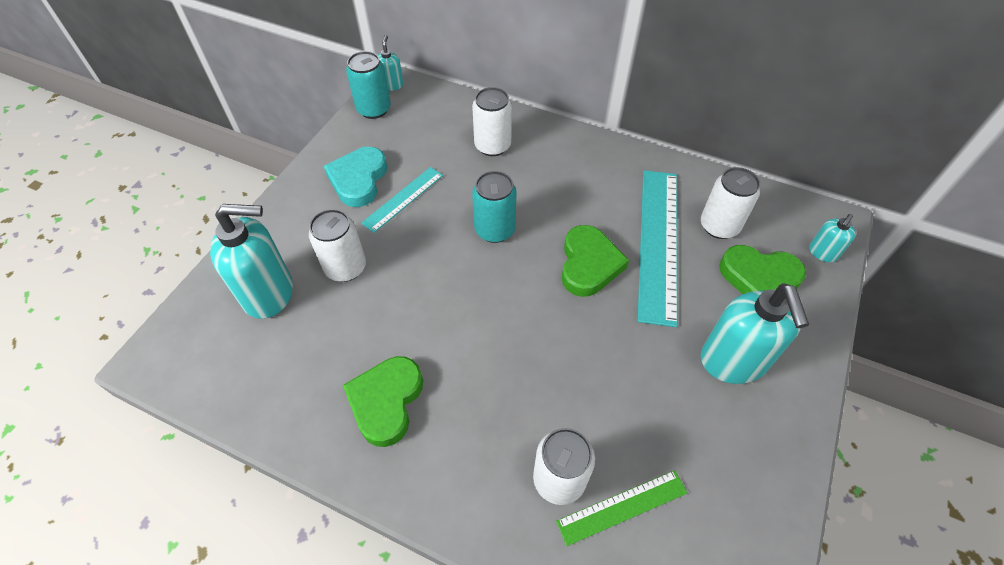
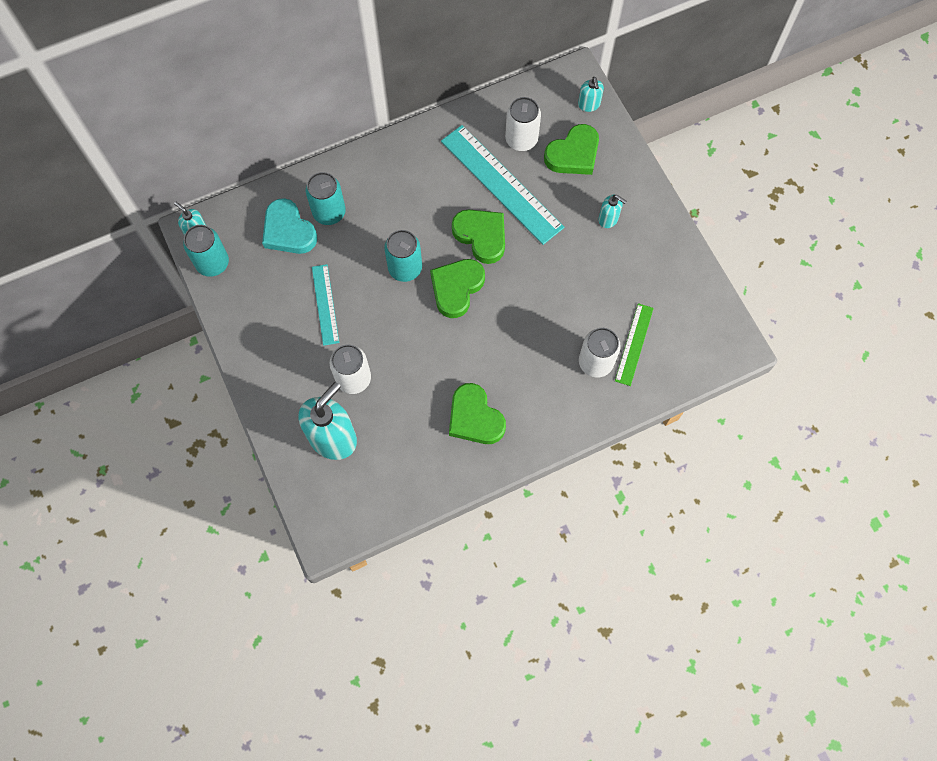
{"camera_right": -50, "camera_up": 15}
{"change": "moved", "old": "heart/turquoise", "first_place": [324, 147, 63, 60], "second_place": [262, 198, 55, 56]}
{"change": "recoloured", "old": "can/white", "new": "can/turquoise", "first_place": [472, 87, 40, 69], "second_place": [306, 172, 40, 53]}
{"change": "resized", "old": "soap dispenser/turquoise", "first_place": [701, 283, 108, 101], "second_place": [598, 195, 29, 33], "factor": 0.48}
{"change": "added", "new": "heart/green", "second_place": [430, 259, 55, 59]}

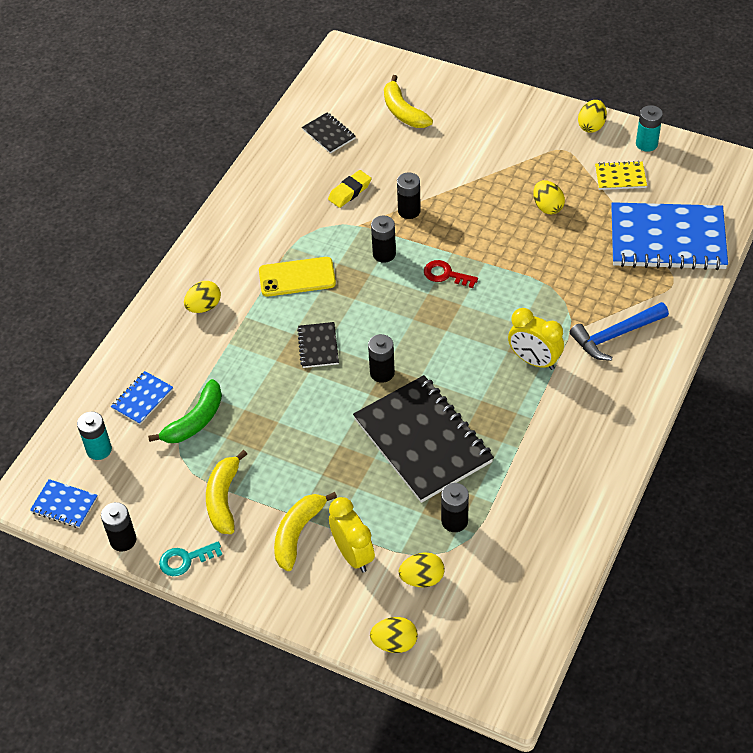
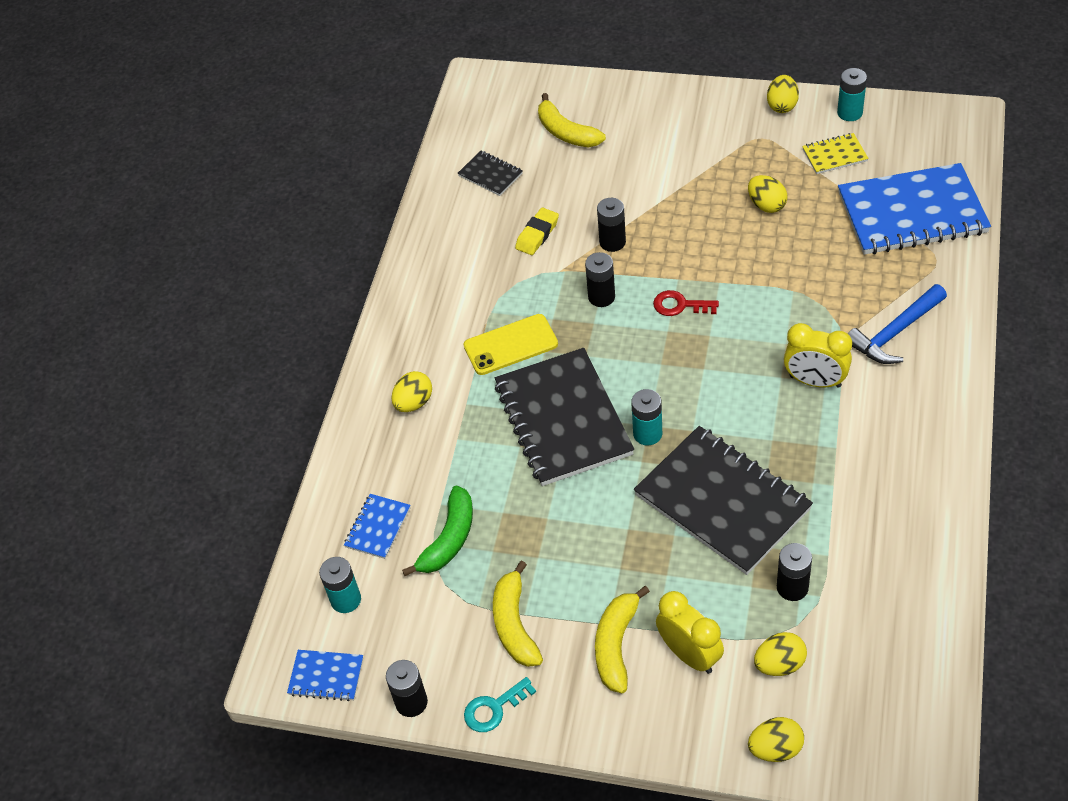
{"camera_right": -10, "camera_up": 0}
{"change": "resized", "old": "notebook/black", "first_place": [297, 322, 42, 46], "second_place": [495, 348, 139, 138], "factor": 2.25}
{"change": "recoloured", "old": "battery/black", "new": "battery/turquoise", "first_place": [368, 334, 27, 49], "second_place": [631, 389, 31, 56]}

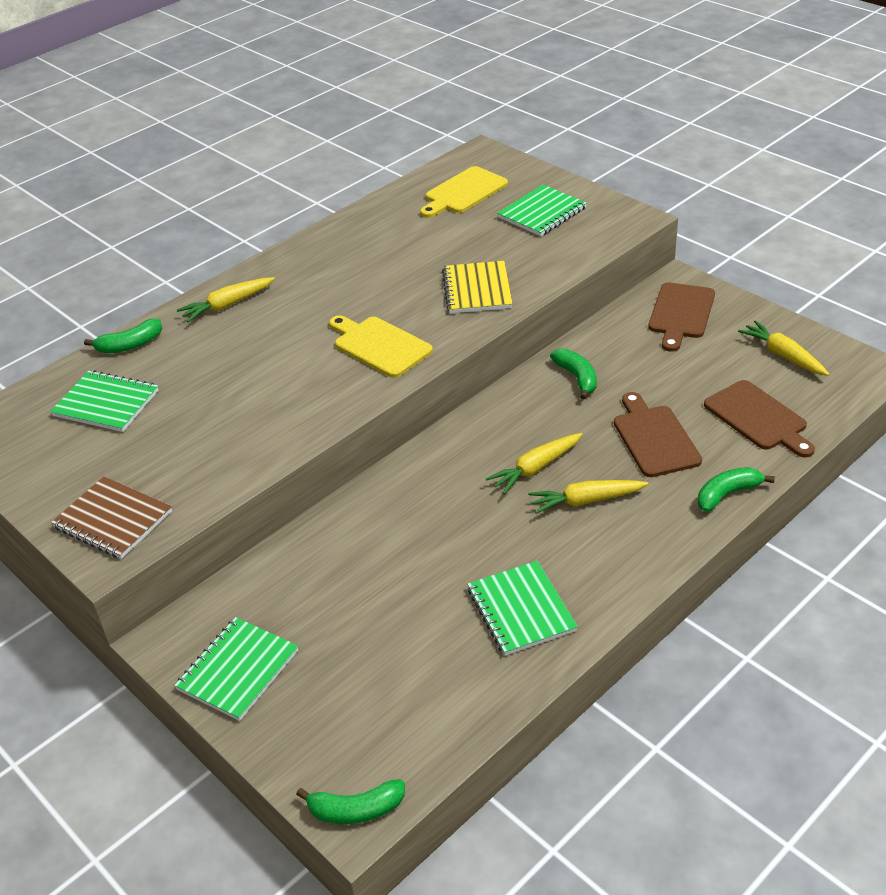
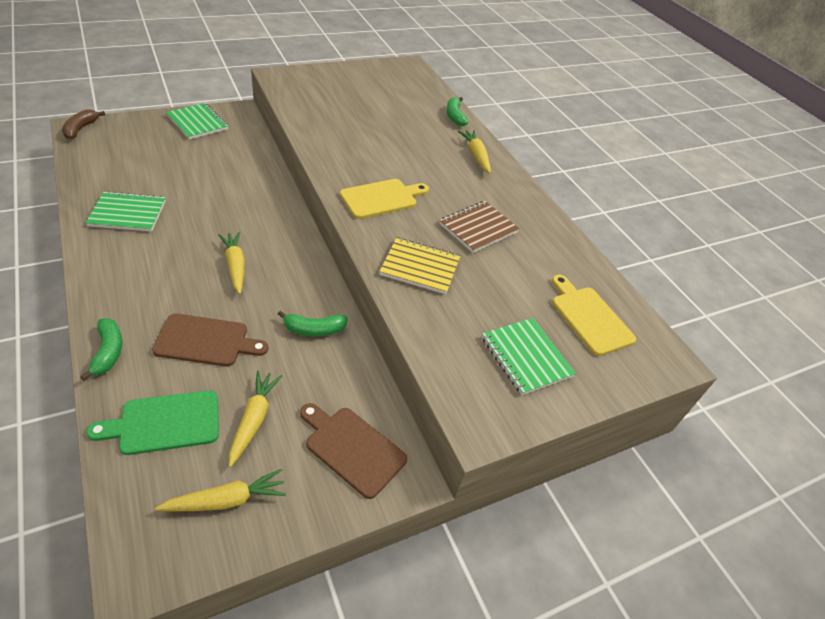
{"camera_right": 100, "camera_up": 5}
{"change": "removed", "old": "notebook/green", "first_place": [50, 370, 109, 62]}
{"change": "moved", "old": "notebook/brown", "first_place": [51, 476, 121, 83], "second_place": [439, 201, 81, 52]}
{"change": "recoloured", "old": "banana/green", "new": "banana/brown", "first_place": [296, 779, 109, 45], "second_place": [62, 109, 43, 30]}
{"change": "moved", "old": "carrot/yellow", "first_place": [528, 480, 120, 34], "second_place": [229, 370, 53, 97]}
{"change": "recoloured", "old": "cutting board/brown", "new": "cutting board/green", "first_place": [704, 380, 111, 77], "second_place": [86, 390, 133, 65]}

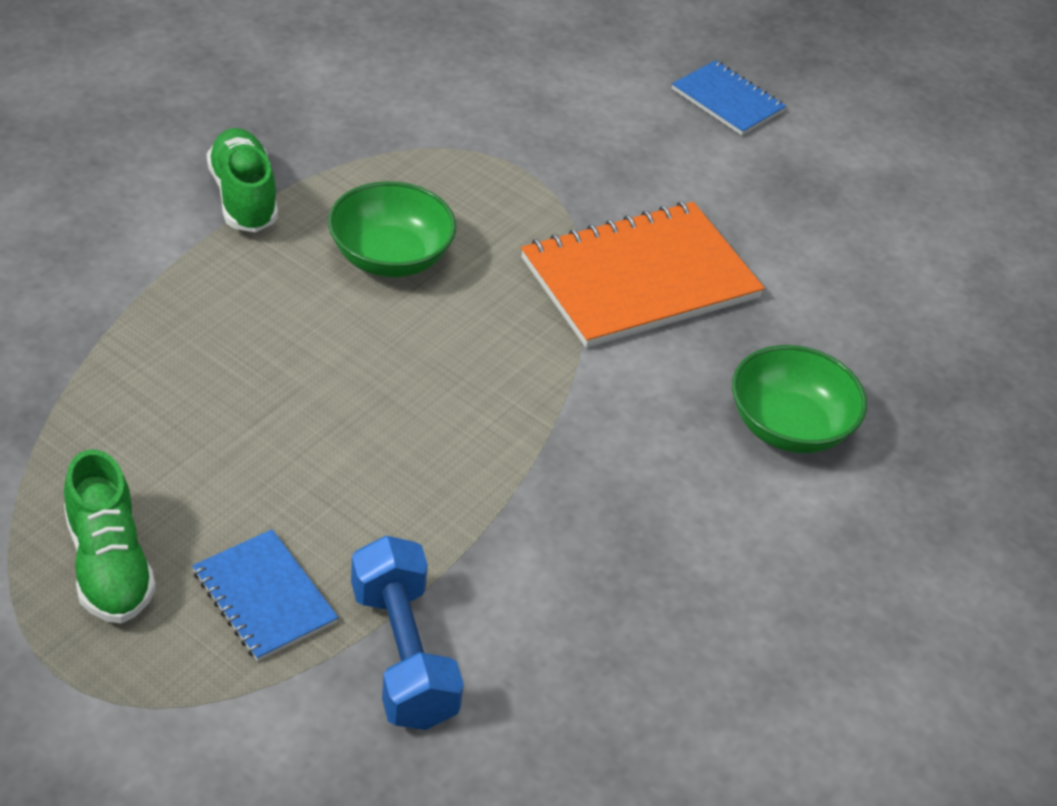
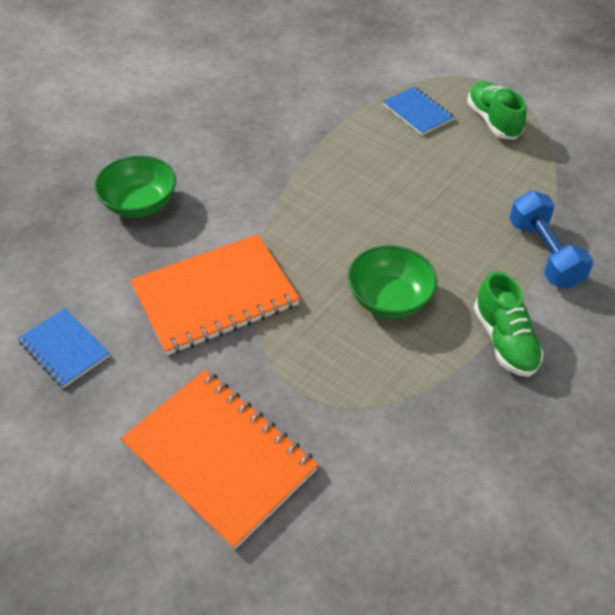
{"camera_right": -175, "camera_up": 5}
{"change": "moved", "old": "dumbbell/blue", "first_place": [351, 536, 113, 194], "second_place": [509, 191, 85, 98]}
{"change": "moved", "old": "notebook/blue", "first_place": [672, 60, 114, 75], "second_place": [18, 308, 92, 80]}
{"change": "added", "new": "notebook/orange", "second_place": [121, 370, 197, 180]}

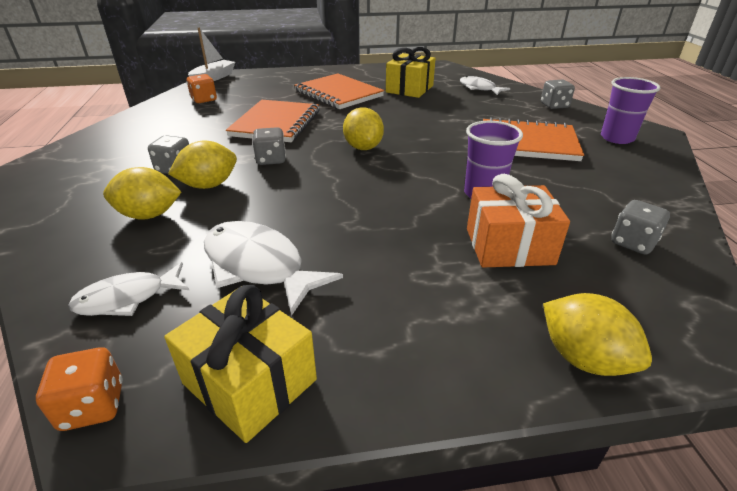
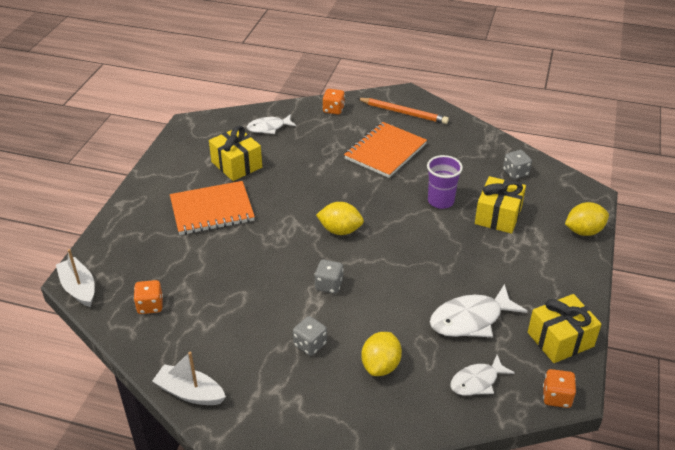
{"camera_right": -65, "camera_up": 5}
{"change": "turned", "old": "fish/white", "first_place": [68, 262, 121, 54], "second_place": [450, 355, 65, 41], "degrees": 60}
{"change": "removed", "old": "lemon/yellow", "first_place": [168, 141, 69, 48]}
{"change": "removed", "old": "notebook/orange", "first_place": [226, 100, 94, 42]}
{"change": "recoloured", "old": "gift/orange", "new": "gift/yellow", "first_place": [467, 174, 103, 94], "second_place": [475, 176, 51, 58]}
{"change": "recoloured", "old": "dice/grey", "new": "dice/orange", "first_place": [541, 80, 34, 29], "second_place": [323, 89, 22, 26]}
{"change": "replaced", "old": "cup/purple", "new": "pencil/orange", "first_place": [601, 77, 59, 67], "second_place": [357, 98, 92, 26]}
{"change": "added", "new": "boat/white", "second_place": [152, 351, 74, 54]}

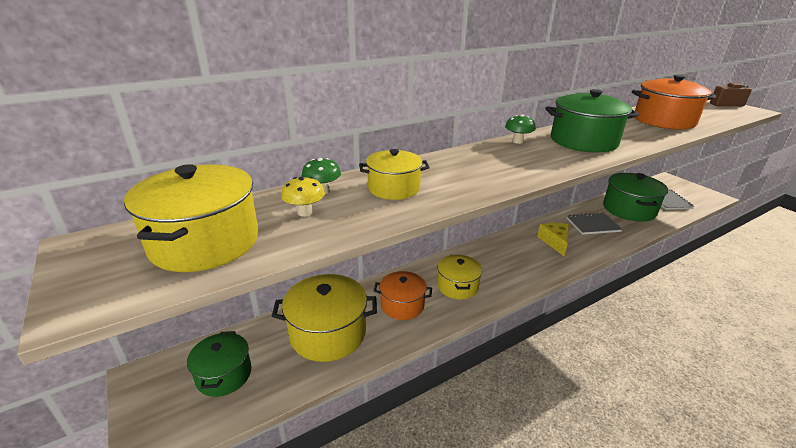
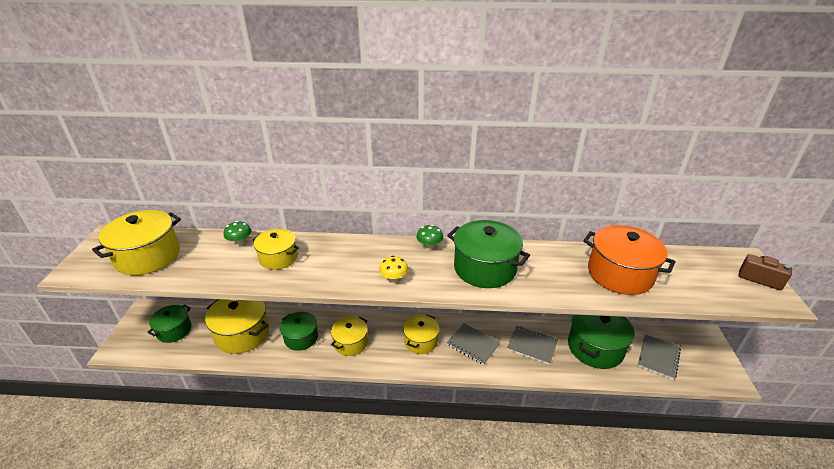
{"camera_right": 35, "camera_up": 5}
{"change": "moved", "old": "mushroom/yellow", "first_place": [281, 177, 44, 40], "second_place": [379, 256, 29, 28]}
{"change": "recoloured", "old": "pot/orange", "new": "pot/green", "first_place": [373, 271, 59, 49], "second_place": [280, 312, 38, 39]}
{"change": "replaced", "old": "cheese/yellow", "new": "notebook/grey", "first_place": [537, 223, 32, 33], "second_place": [447, 323, 53, 42]}
{"change": "added", "new": "pot/yellow", "second_place": [403, 314, 36, 40]}

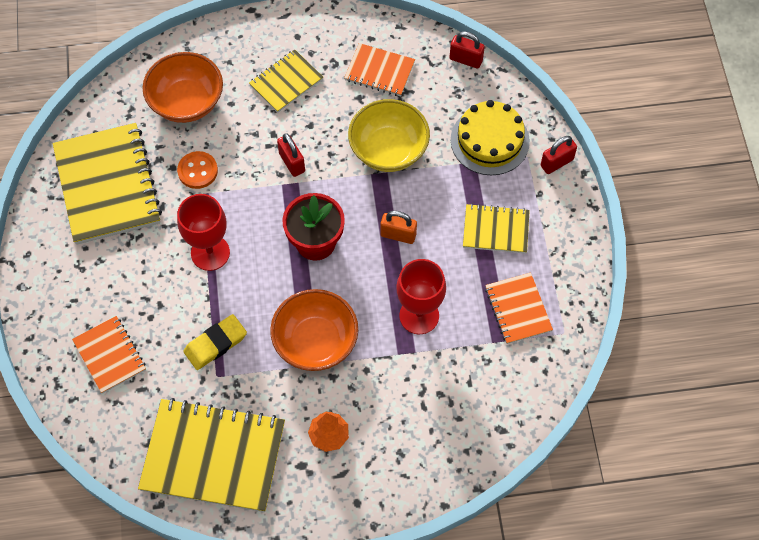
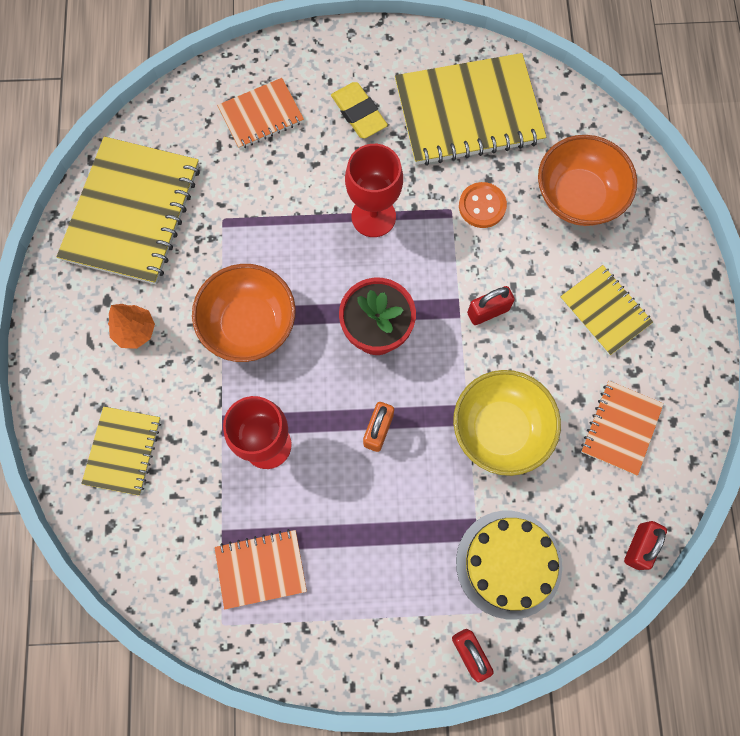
{"camera_right": 95, "camera_up": 10}
{"change": "moved", "old": "eraser/yellow", "first_place": [183, 314, 64, 56], "second_place": [331, 82, 57, 57]}
{"change": "moved", "old": "notebook/yellow", "first_place": [463, 204, 67, 50], "second_place": [81, 406, 80, 90]}

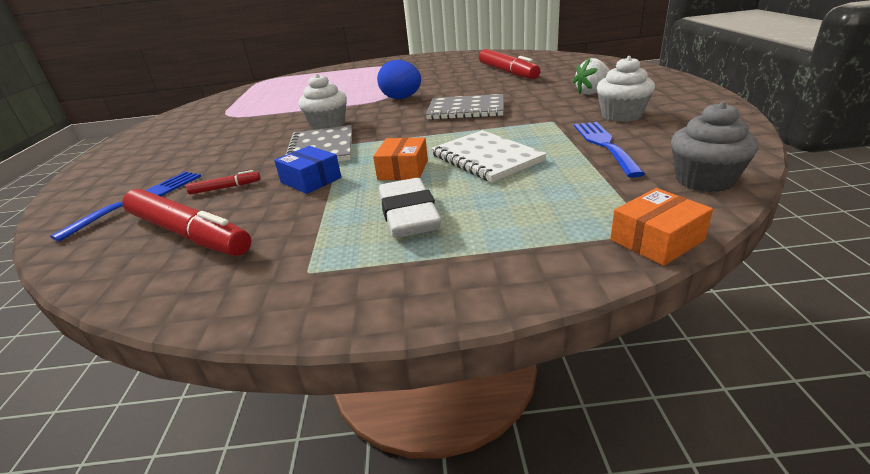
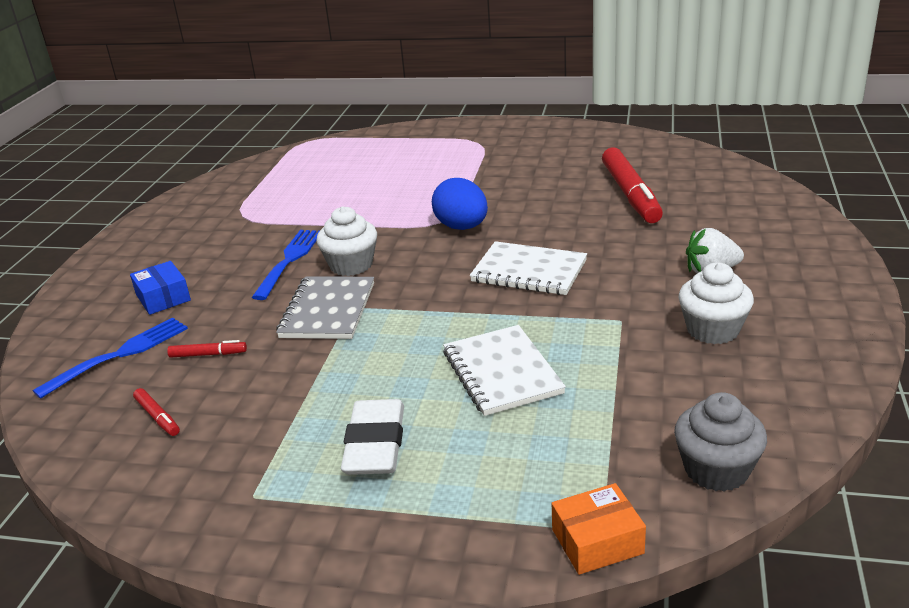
{"camera_right": 15, "camera_up": 0}
{"change": "resized", "old": "marker/red", "first_place": [122, 189, 129, 67], "second_place": [133, 388, 47, 48], "factor": 0.43}
{"change": "moved", "old": "box/blue", "first_place": [274, 146, 67, 48], "second_place": [130, 261, 61, 54]}
{"change": "removed", "old": "box/orange", "first_place": [373, 137, 55, 43]}
{"change": "recoloured", "old": "notebook/grey", "new": "notebook/white", "first_place": [426, 94, 78, 26], "second_place": [470, 241, 117, 54]}
{"change": "moved", "old": "fork/blue", "first_place": [574, 122, 71, 56], "second_place": [252, 230, 67, 70]}

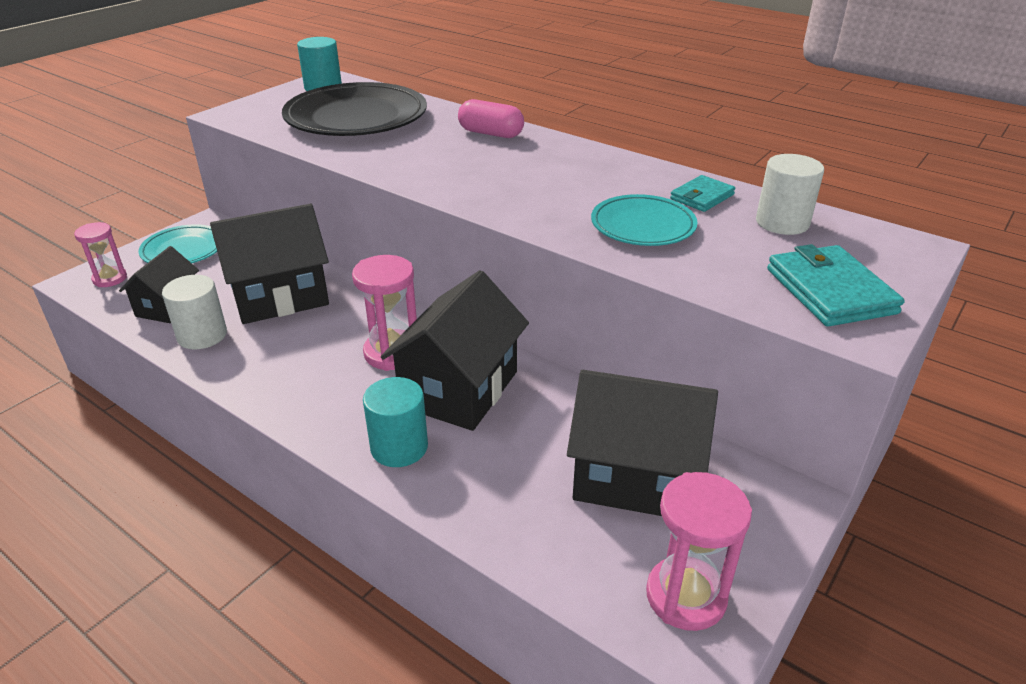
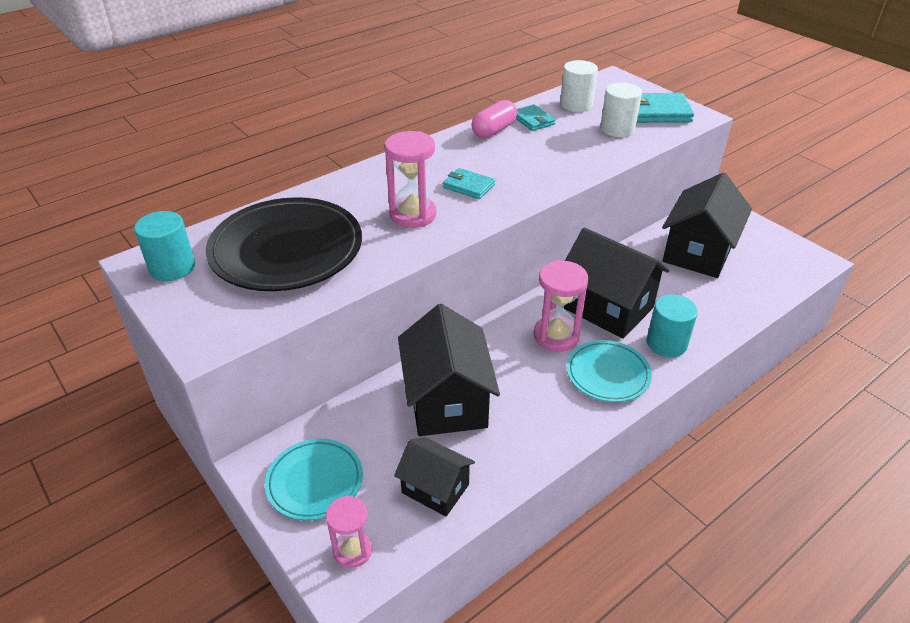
{"camera_right": -75, "camera_up": 5}
{"change": "moved", "old": "cylinder/white", "first_place": [162, 275, 65, 75], "second_place": [600, 82, 42, 55]}
{"change": "moved", "old": "capsule/pink", "first_place": [458, 99, 66, 39], "second_place": [471, 100, 46, 38]}
{"change": "moved", "old": "plate/turquoise", "first_place": [591, 194, 106, 52], "second_place": [566, 340, 86, 62]}
{"change": "moved", "old": "hourglass/pink", "first_place": [646, 472, 106, 159], "second_place": [385, 131, 51, 97]}
{"change": "added", "new": "wallet/turquoise", "second_place": [443, 168, 52, 31]}

